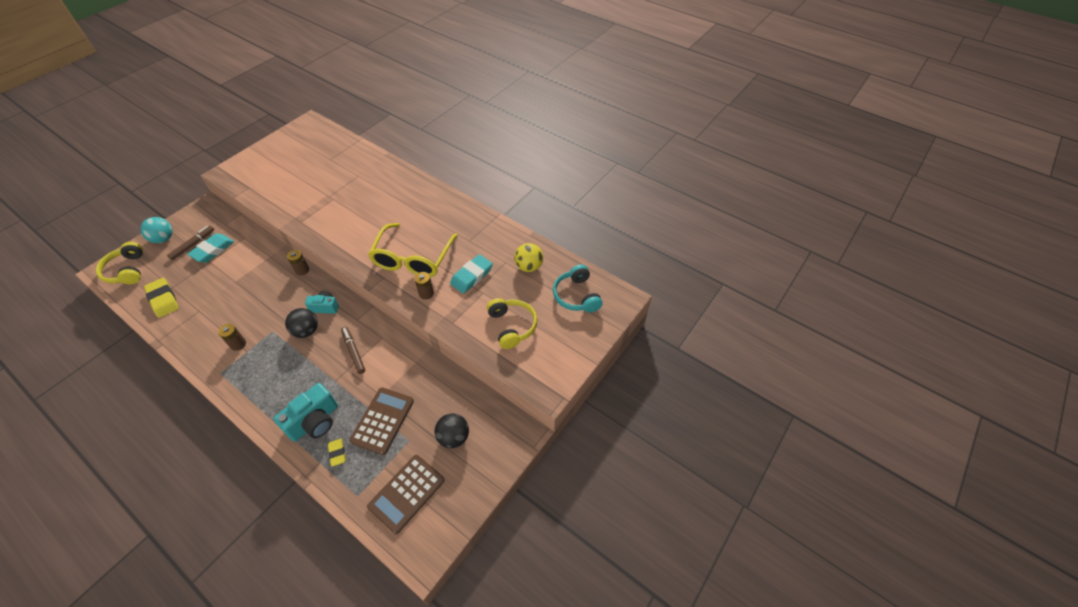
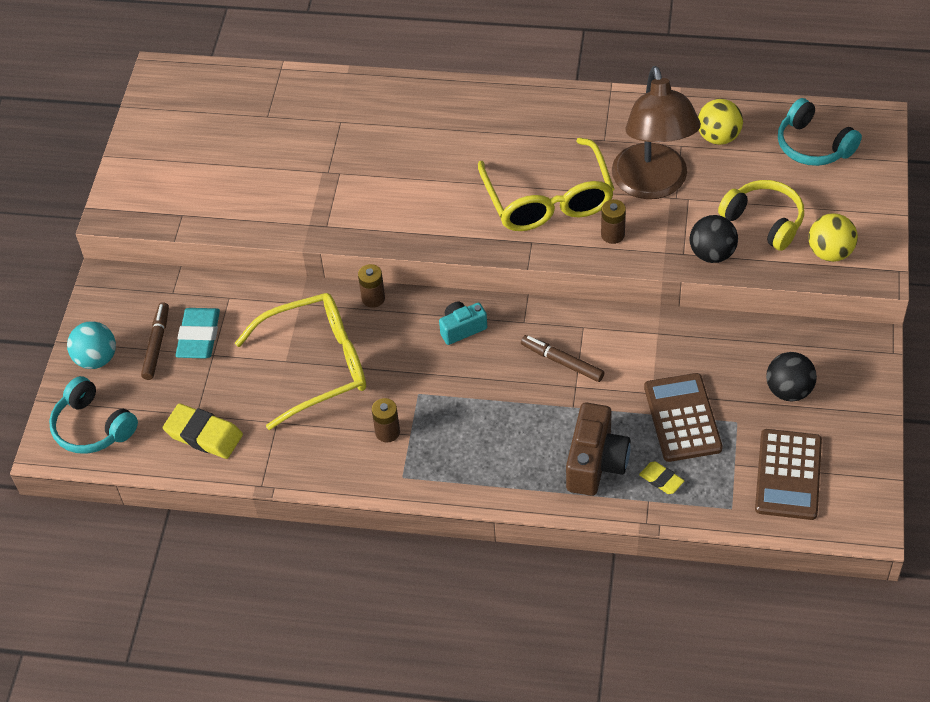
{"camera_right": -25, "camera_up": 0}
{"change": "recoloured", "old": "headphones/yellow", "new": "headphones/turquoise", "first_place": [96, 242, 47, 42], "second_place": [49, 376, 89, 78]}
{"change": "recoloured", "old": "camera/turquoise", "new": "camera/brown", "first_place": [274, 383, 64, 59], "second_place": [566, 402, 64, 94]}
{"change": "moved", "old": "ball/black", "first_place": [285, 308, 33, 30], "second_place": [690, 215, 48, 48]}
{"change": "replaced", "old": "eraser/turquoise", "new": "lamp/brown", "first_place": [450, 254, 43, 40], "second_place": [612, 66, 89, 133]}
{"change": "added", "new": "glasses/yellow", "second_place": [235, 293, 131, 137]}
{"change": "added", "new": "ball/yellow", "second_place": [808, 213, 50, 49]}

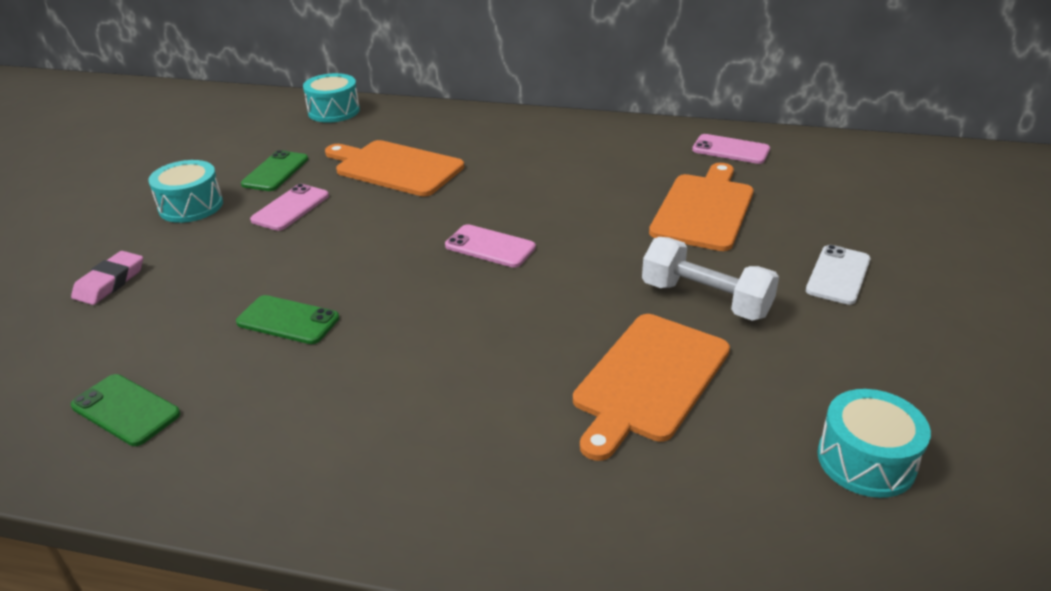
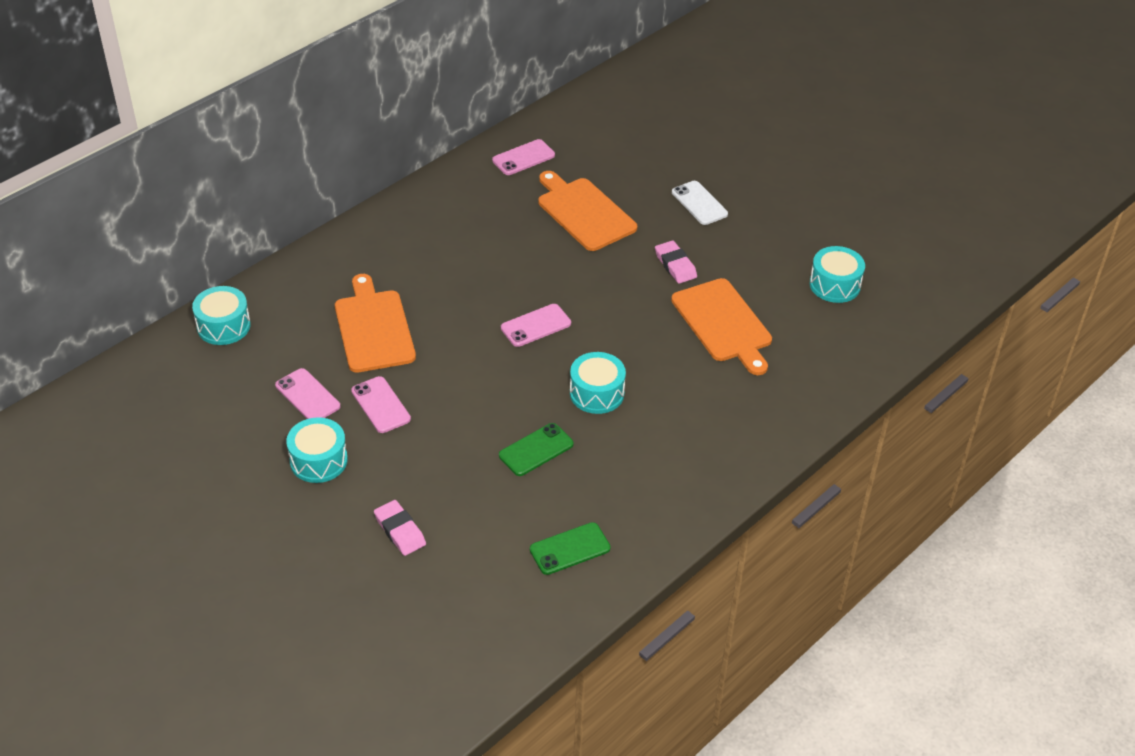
{"camera_right": -60, "camera_up": 10}
{"change": "recoloured", "old": "phone/green", "new": "phone/pink", "first_place": [241, 150, 67, 41], "second_place": [275, 368, 65, 51]}
{"change": "turned", "old": "cutting board/orange", "first_place": [325, 140, 139, 56], "second_place": [335, 274, 81, 99], "degrees": 105}
{"change": "replaced", "old": "dumbbell/white", "new": "eraser/pink", "first_place": [642, 237, 137, 84], "second_place": [655, 240, 42, 44]}
{"change": "added", "new": "drum/turquoise", "second_place": [570, 352, 56, 62]}

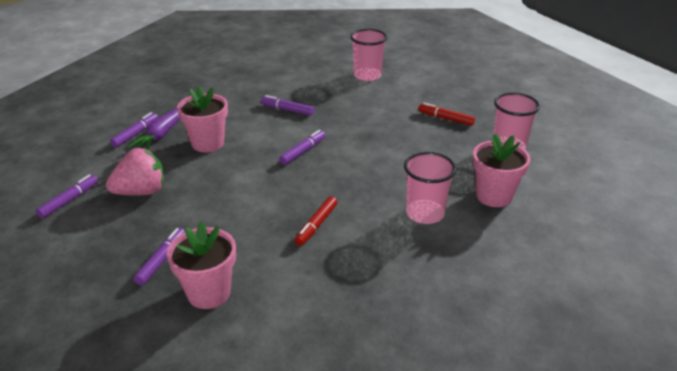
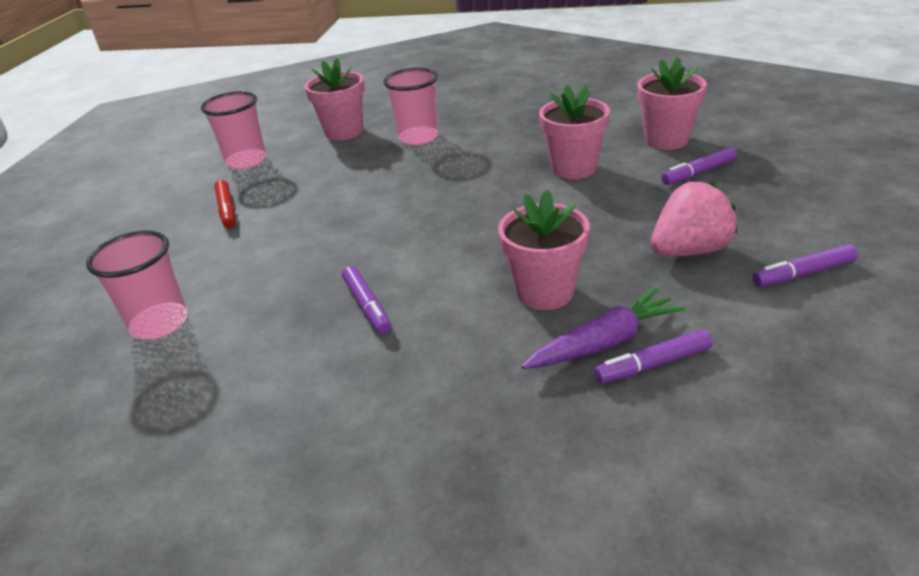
{"camera_right": -135, "camera_up": 0}
{"change": "turned", "old": "strawberry/pink", "first_place": [106, 148, 58, 48], "second_place": [651, 182, 86, 74], "degrees": 135}
{"change": "removed", "old": "marker/purple", "first_place": [279, 130, 46, 35]}
{"change": "removed", "old": "marker/red", "first_place": [294, 196, 43, 50]}
{"change": "added", "new": "flower pot/pink", "second_place": [539, 84, 71, 95]}

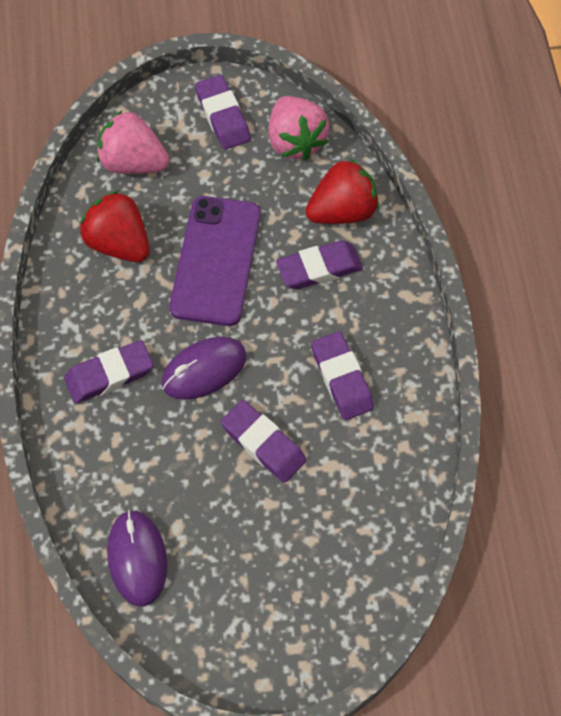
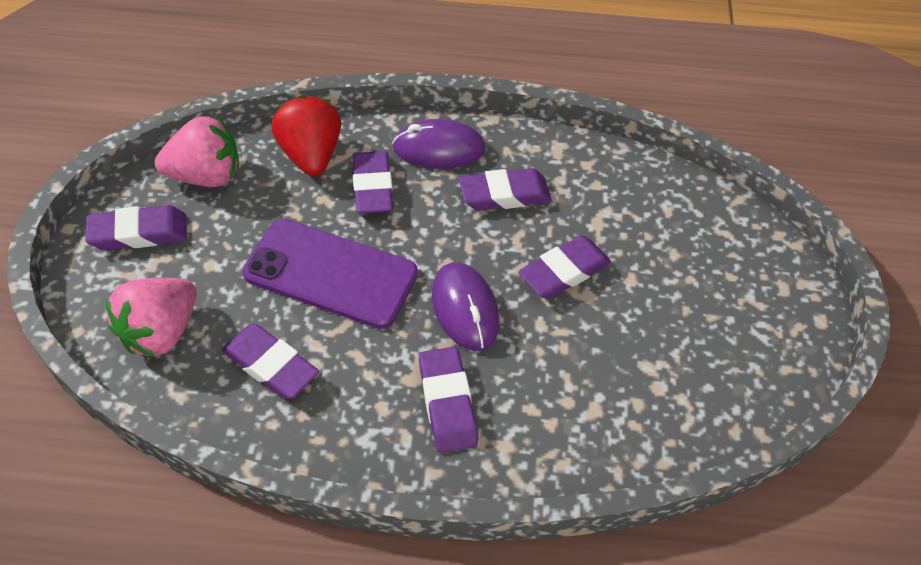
{"camera_right": -80, "camera_up": -10}
{"change": "replaced", "old": "strawberry/red", "new": "eraser/purple", "first_place": [80, 191, 70, 71], "second_place": [222, 323, 97, 76]}
{"change": "moved", "old": "mouse/purple", "first_place": [107, 510, 60, 97], "second_place": [392, 119, 94, 50]}

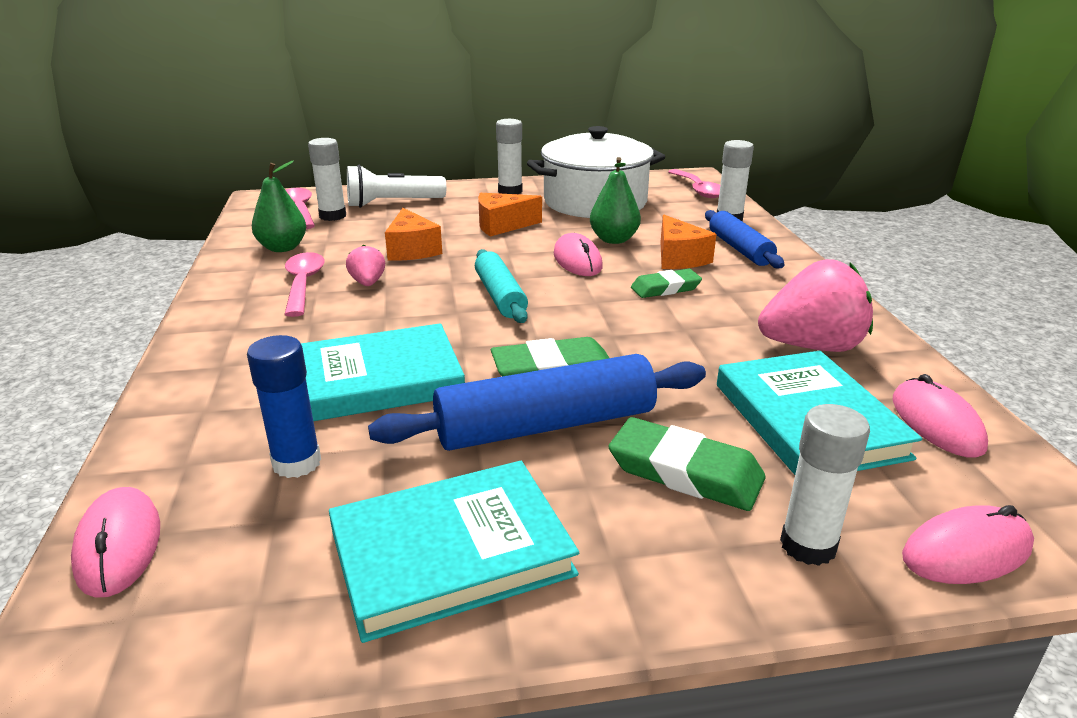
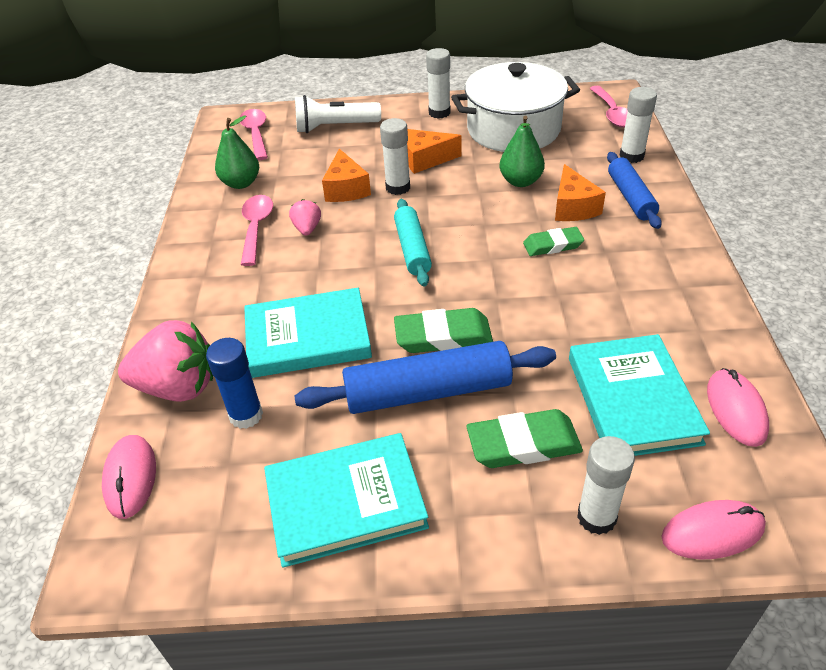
{"camera_right": 10, "camera_up": 15}
{"change": "moved", "old": "glue stick/white", "first_place": [308, 138, 38, 83], "second_place": [380, 118, 30, 77]}
{"change": "removed", "old": "mouse/pink", "first_place": [554, 233, 49, 43]}
{"change": "turned", "old": "eraser/green", "first_place": [609, 417, 157, 94], "second_place": [466, 409, 117, 59], "degrees": -45}
{"change": "moved", "old": "strawberry/pink", "first_place": [758, 259, 115, 93], "second_place": [118, 320, 95, 82]}

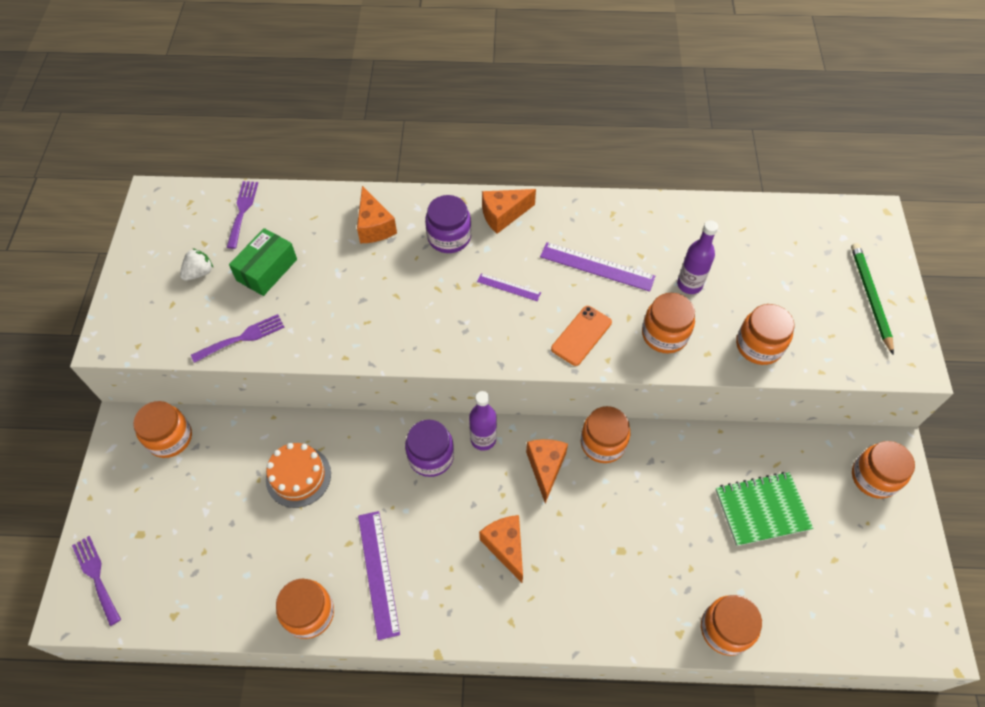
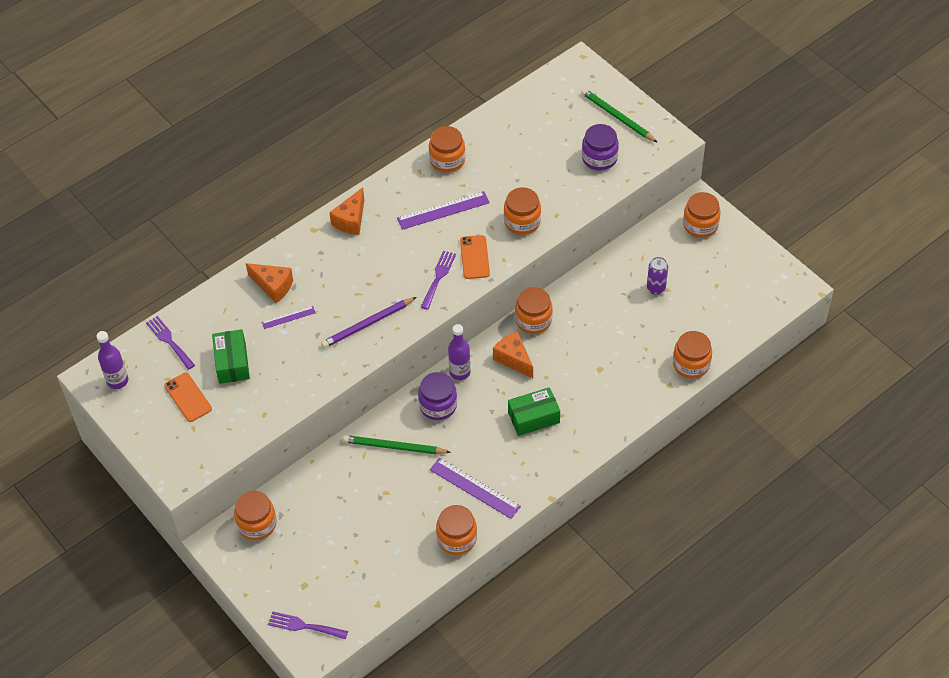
{"camera_right": -40, "camera_up": -5}
{"change": "replaced", "old": "strawberry/white", "new": "phone/orange", "first_place": [180, 248, 33, 33], "second_place": [164, 373, 48, 49]}
{"change": "moved", "old": "fork/purple", "first_place": [191, 314, 94, 49], "second_place": [421, 251, 35, 59]}
{"change": "removed", "old": "cake/orange", "first_place": [266, 443, 65, 65]}
{"change": "moved", "old": "jar/purple", "first_place": [425, 195, 46, 58], "second_place": [582, 124, 37, 47]}
{"change": "moved", "old": "ruler/purple", "first_place": [477, 273, 64, 28], "second_place": [262, 306, 54, 23]}
{"change": "replaced", "old": "cheese/orange", "new": "box/green", "first_place": [479, 515, 44, 68], "second_place": [508, 387, 52, 49]}
{"change": "moved", "old": "bottle/purple", "first_place": [677, 220, 41, 74], "second_place": [96, 331, 32, 58]}
{"change": "replaced", "old": "notebook/green", "new": "can/purple", "first_place": [715, 472, 99, 74], "second_place": [647, 257, 21, 38]}
{"change": "moved", "old": "jar/orange", "first_place": [736, 304, 59, 61], "second_place": [429, 126, 36, 47]}
{"change": "added", "new": "pencil/purple", "second_place": [321, 297, 95, 51]}
{"change": "added", "new": "pencil/green", "second_place": [343, 435, 108, 19]}

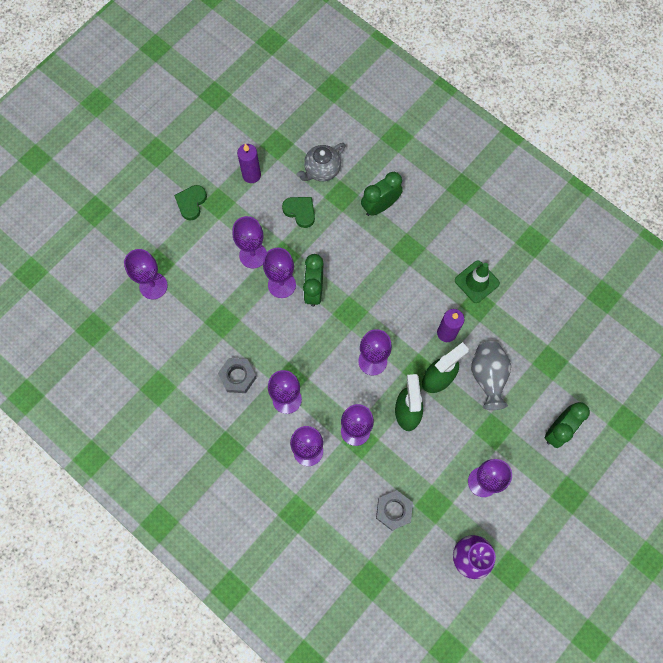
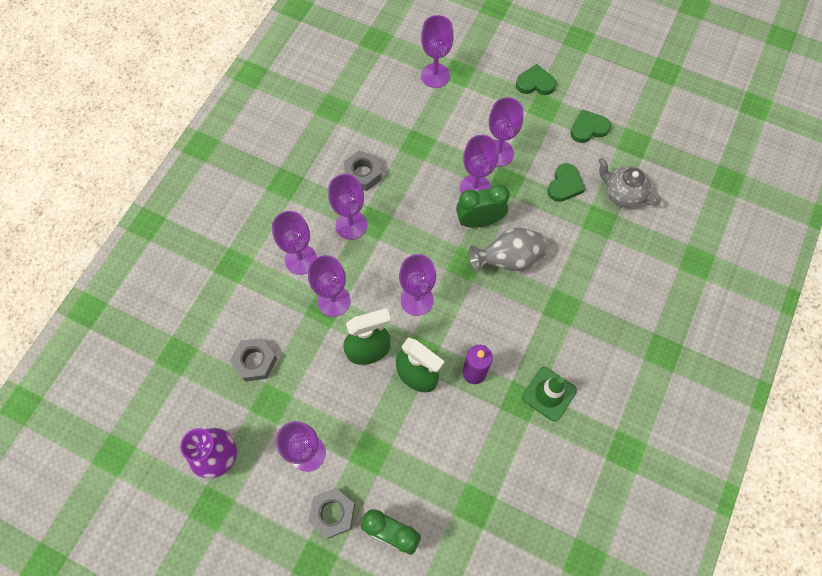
{"camera_right": 75, "camera_up": -5}
{"change": "replaced", "old": "candle/purple", "new": "heart/green", "first_place": [237, 144, 24, 39], "second_place": [570, 109, 41, 34]}
{"change": "removed", "old": "clock/green", "first_place": [361, 172, 42, 44]}
{"change": "moved", "old": "vase/grey", "first_place": [471, 341, 40, 69], "second_place": [469, 228, 78, 44]}
{"change": "added", "new": "nut/grey", "second_place": [308, 488, 47, 51]}

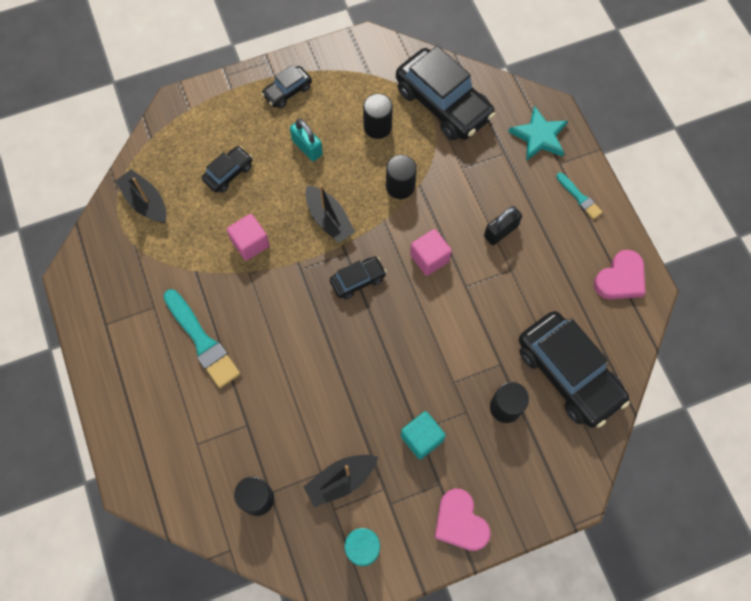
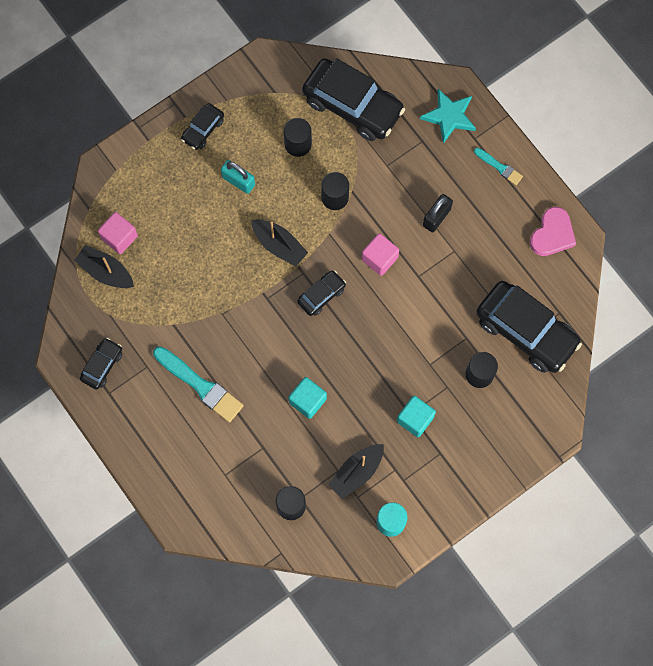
{"camera_right": -15, "camera_up": 5}
{"change": "moved", "old": "car/black", "first_place": [202, 146, 50, 47], "second_place": [80, 338, 42, 52]}
{"change": "moved", "old": "cube/pink", "first_place": [227, 214, 43, 47], "second_place": [98, 212, 40, 42]}
{"change": "removed", "old": "heart/pink", "first_place": [435, 489, 56, 62]}
{"change": "added", "new": "cube/turquoise", "second_place": [288, 377, 39, 42]}

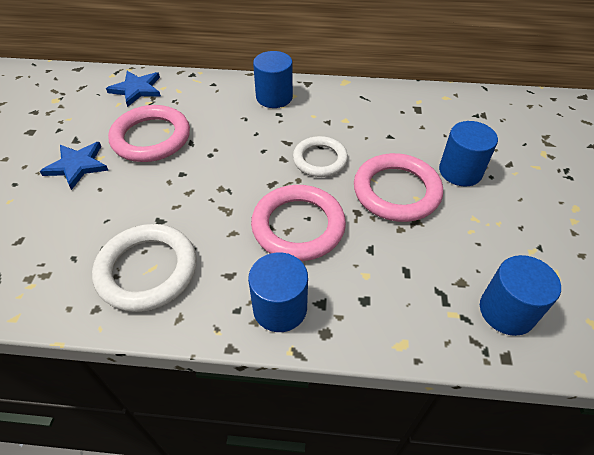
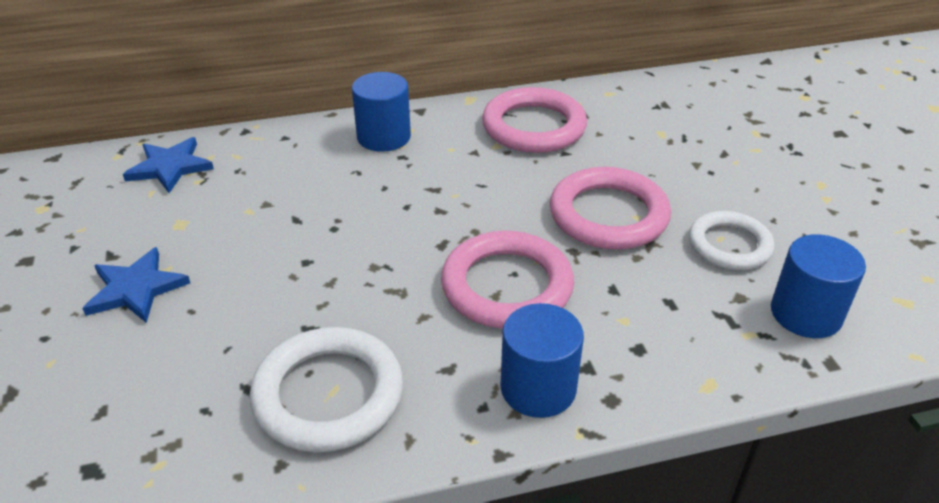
{"camera_right": -20, "camera_up": -10}
{"change": "moved", "old": "ring/pink", "first_place": [108, 105, 82, 57], "second_place": [482, 87, 105, 66]}
{"change": "moved", "old": "ring/white", "first_place": [293, 136, 55, 41], "second_place": [689, 211, 85, 59]}
{"change": "removed", "old": "cylinder/blue", "first_place": [439, 121, 59, 66]}

